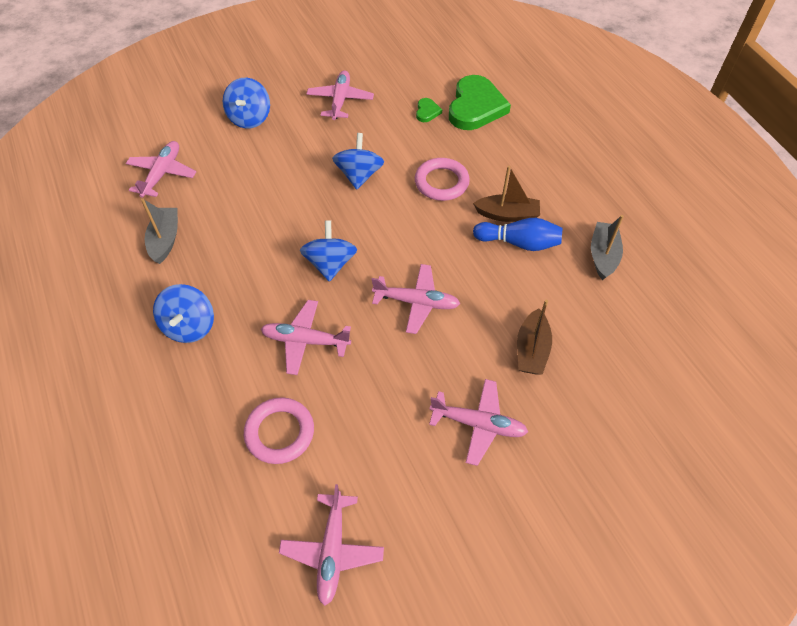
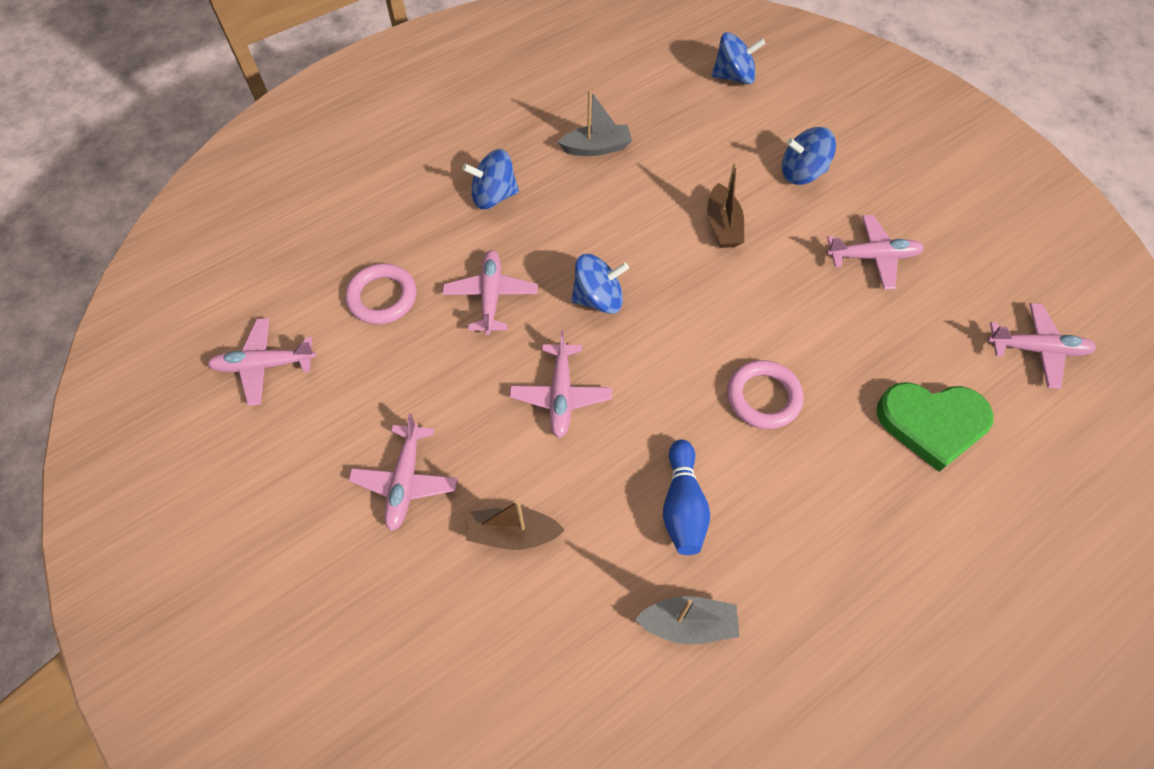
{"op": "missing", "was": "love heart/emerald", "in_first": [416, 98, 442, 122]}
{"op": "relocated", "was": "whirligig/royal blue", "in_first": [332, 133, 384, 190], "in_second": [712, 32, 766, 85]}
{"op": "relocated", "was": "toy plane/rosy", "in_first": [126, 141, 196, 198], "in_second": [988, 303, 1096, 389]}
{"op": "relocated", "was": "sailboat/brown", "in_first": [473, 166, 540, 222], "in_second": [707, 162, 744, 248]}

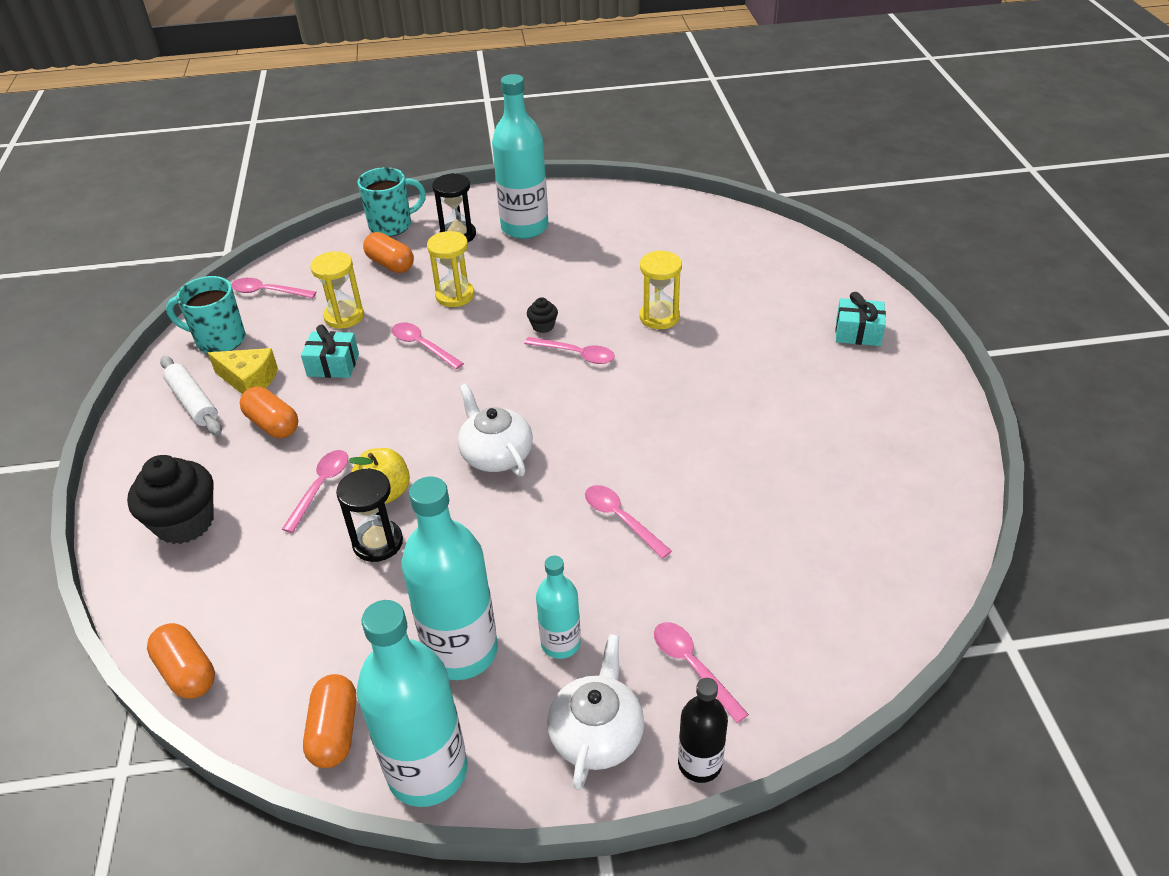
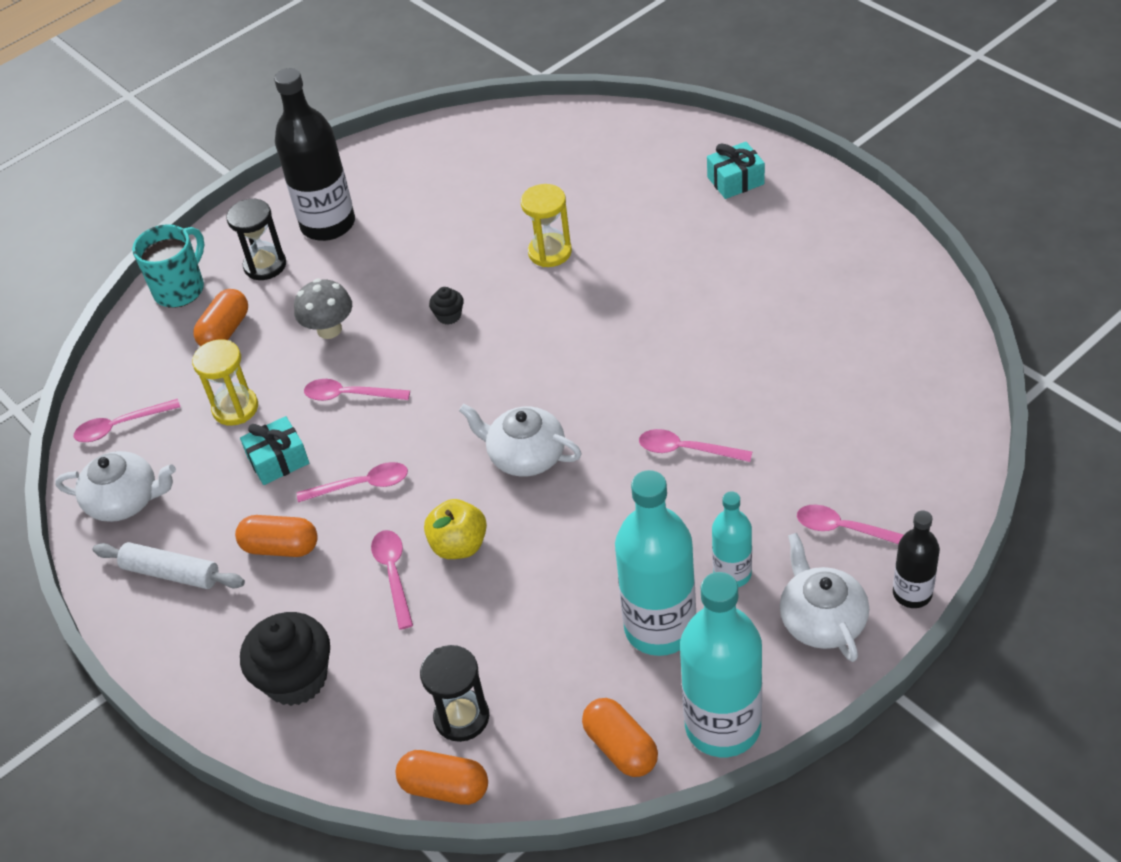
{"op": "colour", "was": "bottle/turquoise", "now": "bottle/ebony", "in_first": [492, 74, 548, 239], "in_second": [274, 68, 355, 241]}
{"op": "exchanged", "was": "sandglass/yellow", "now": "toadstool/grey", "in_first": [427, 231, 474, 307], "in_second": [294, 279, 352, 339]}
{"op": "spun", "was": "capsule/bright orange", "in_first": [363, 232, 414, 273], "in_second": [193, 289, 248, 346], "clockwise": -75}
{"op": "exchanged", "was": "mug/turquoise", "now": "teapot/snow-white", "in_first": [166, 276, 245, 353], "in_second": [55, 451, 176, 522]}
{"op": "relocated", "was": "teaspoon/rosy", "in_first": [524, 337, 615, 364], "in_second": [297, 462, 408, 502]}
{"op": "missing", "was": "piece of cheese/yellow", "in_first": [208, 348, 278, 394]}
{"op": "relocated", "was": "sandglass/ebony", "in_first": [336, 468, 403, 562], "in_second": [420, 645, 489, 742]}

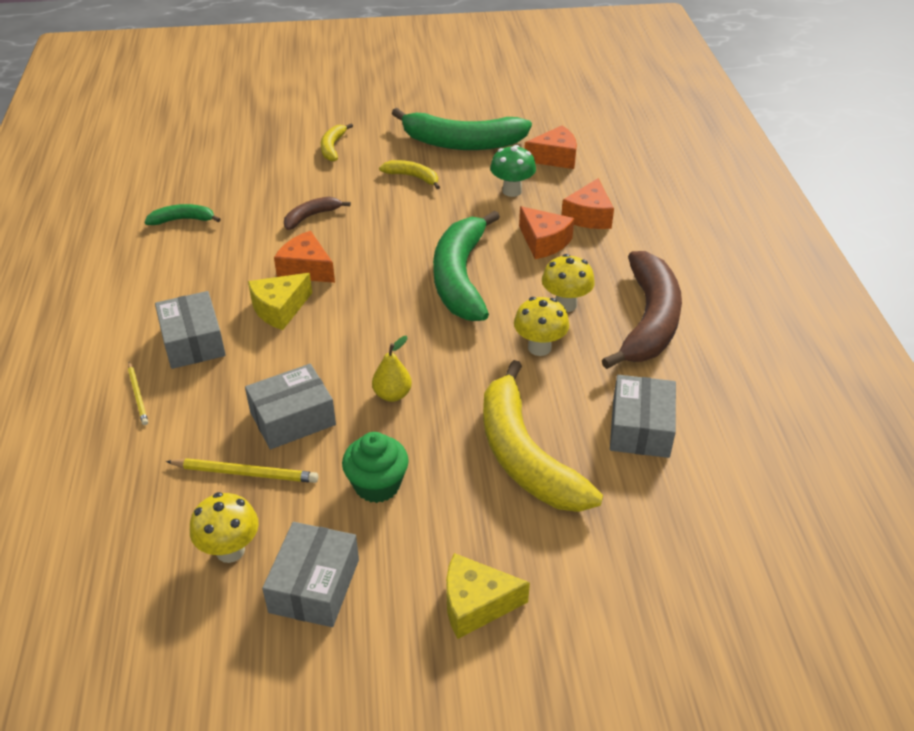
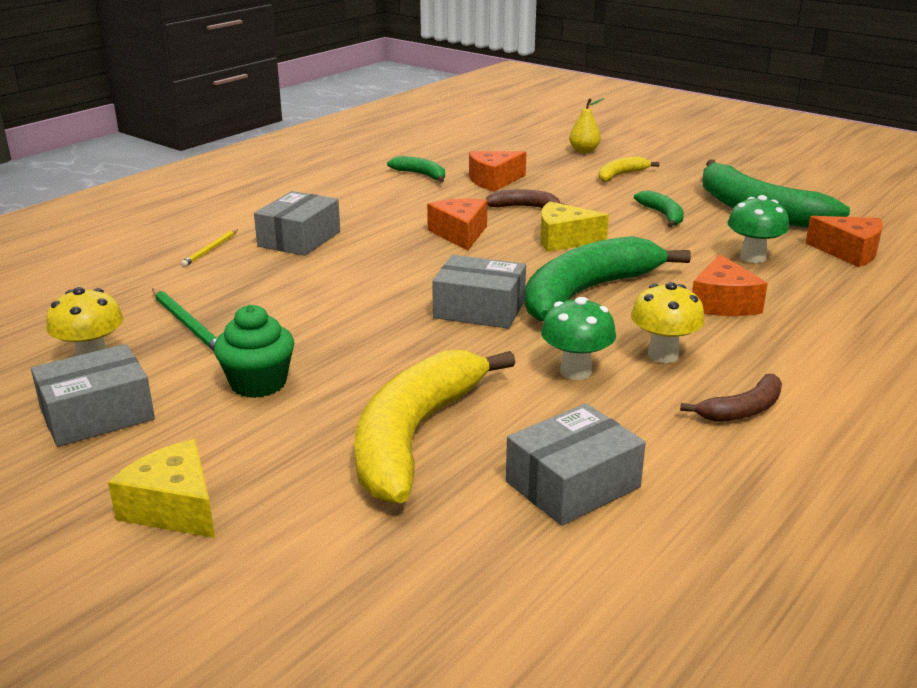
{"op": "colour", "was": "banana/yellow", "now": "banana/emerald", "in_first": [379, 160, 440, 189], "in_second": [634, 190, 684, 228]}
{"op": "relocated", "was": "piece of cheese/bright orange", "in_first": [561, 178, 614, 229], "in_second": [469, 151, 527, 192]}
{"op": "size", "was": "banana/brown", "in_first": [602, 251, 682, 369], "in_second": [680, 374, 782, 422], "ratio": 0.47}
{"op": "relocated", "was": "piece of cheese/yellow", "in_first": [248, 273, 312, 330], "in_second": [540, 201, 609, 252]}
{"op": "colour", "was": "toadstool/yellow", "now": "toadstool/emerald", "in_first": [514, 297, 569, 356], "in_second": [541, 297, 616, 380]}
{"op": "relocated", "was": "pear fruit/yellow", "in_first": [372, 336, 412, 402], "in_second": [569, 98, 605, 153]}
{"op": "relocated", "was": "box/grey", "in_first": [245, 364, 336, 449], "in_second": [432, 255, 526, 329]}
{"op": "colour", "was": "wooden pencil/yellow", "now": "wooden pencil/emerald", "in_first": [166, 458, 318, 483], "in_second": [152, 289, 217, 351]}

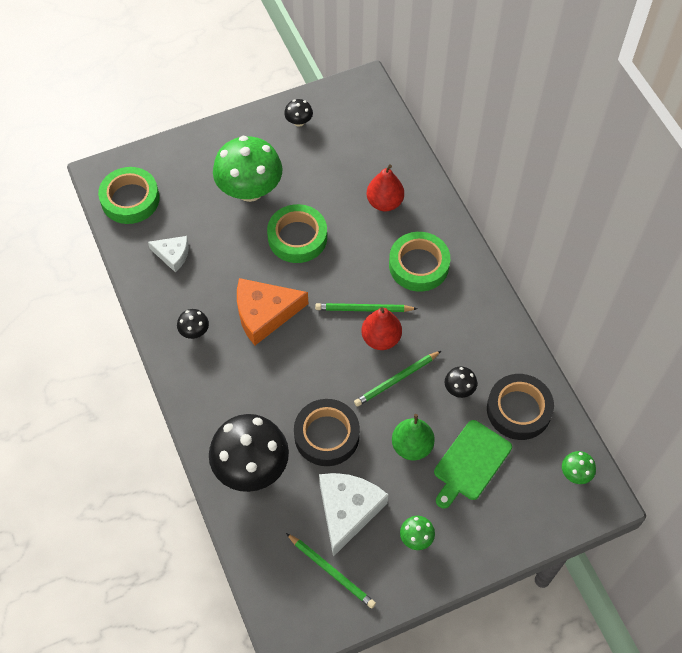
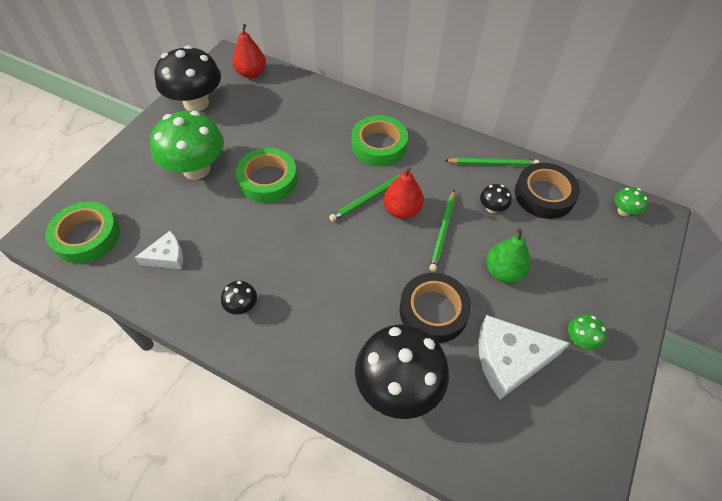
{"op": "size", "was": "toadstool/ebony", "in_first": [284, 99, 313, 127], "in_second": [155, 45, 221, 112], "ratio": 2.31}
{"op": "relocated", "was": "pear fruit/scarlet", "in_first": [366, 164, 404, 211], "in_second": [232, 24, 266, 79]}
{"op": "missing", "was": "piece of cheese/bright orange", "in_first": [237, 278, 308, 345]}
{"op": "missing", "was": "bread board/emerald", "in_first": [434, 420, 512, 509]}
{"op": "spun", "was": "piece of cheese/snow-white", "in_first": [319, 473, 388, 557], "in_second": [478, 315, 570, 400], "clockwise": -75}
{"op": "relocated", "was": "wooden pencil/emerald", "in_first": [286, 533, 376, 608], "in_second": [444, 158, 539, 166]}

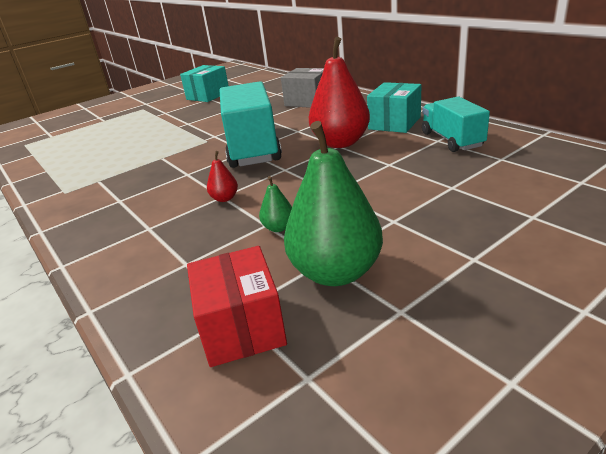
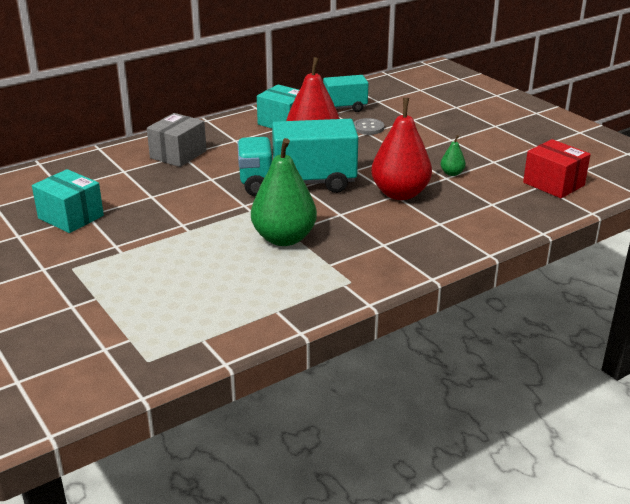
{"op": "relocated", "was": "pear fruit/emerald", "in_first": [284, 121, 383, 286], "in_second": [251, 138, 317, 246]}
{"op": "size", "was": "pear fruit/scarlet", "in_first": [207, 151, 238, 202], "in_second": [371, 98, 432, 200], "ratio": 2.31}
{"op": "spun", "was": "box/scarlet", "in_first": [187, 246, 287, 367], "in_second": [523, 139, 591, 198], "clockwise": 60}
{"op": "appeared", "now": "shirt button/grey", "in_second": [354, 118, 384, 135]}

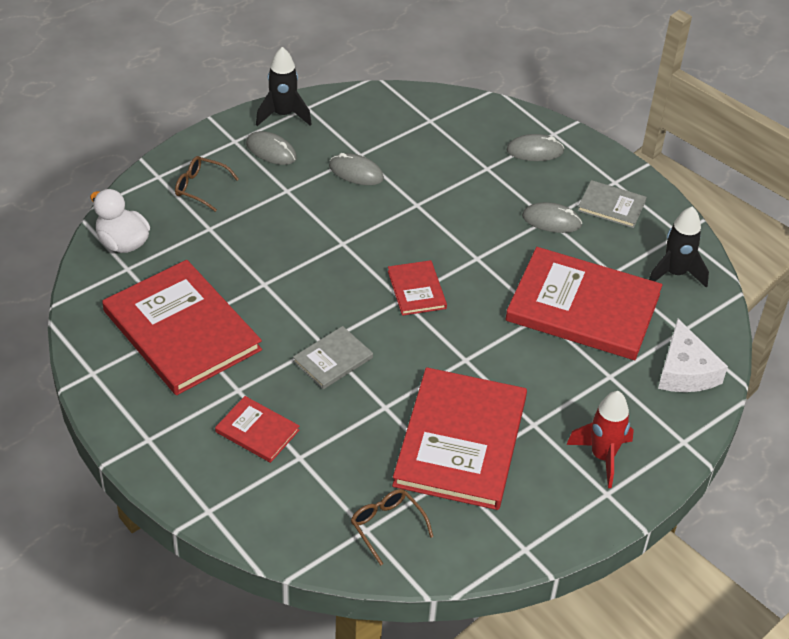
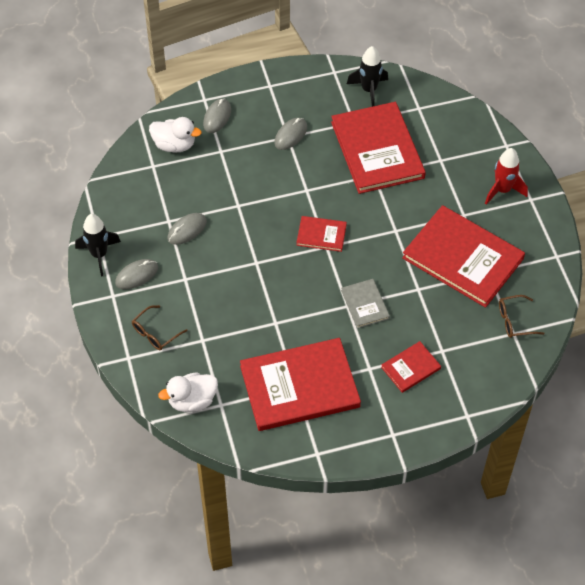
{"op": "missing", "was": "hardcover/grey", "in_first": [577, 180, 647, 228]}
{"op": "spun", "was": "hardcover/scarlet", "in_first": [505, 247, 662, 360], "in_second": [331, 102, 426, 194], "clockwise": -60}
{"op": "missing", "was": "piece of cheese/snow-white", "in_first": [658, 319, 728, 392]}
{"op": "appeared", "now": "toy duck/snow-white", "in_second": [149, 117, 202, 153]}

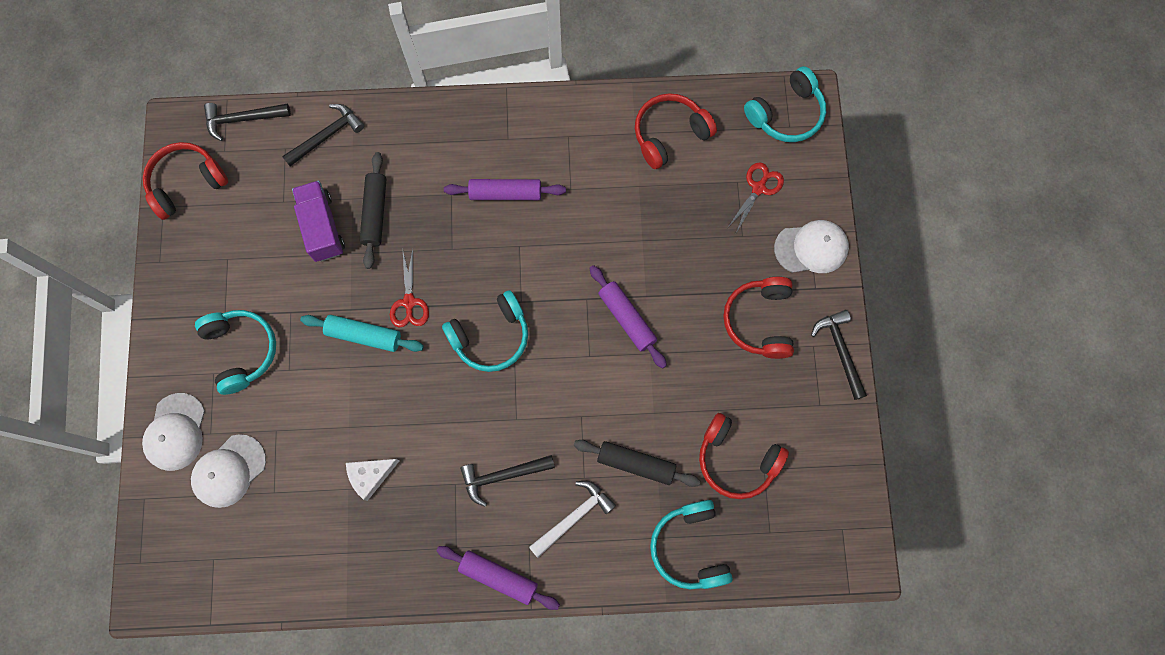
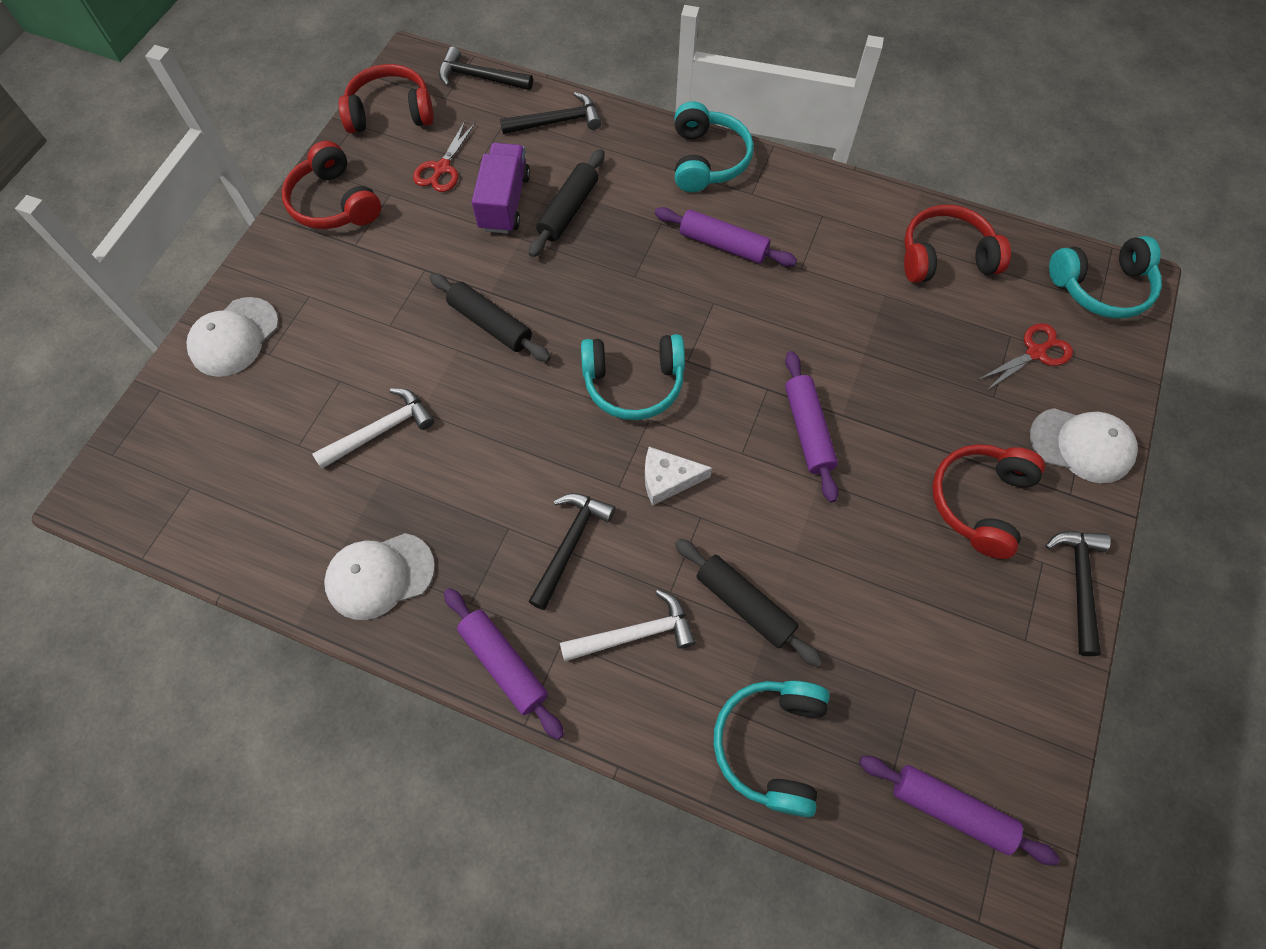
{"op": "relocated", "was": "pair of scissors/scarlet", "in_first": [390, 249, 429, 327], "in_second": [413, 121, 475, 192]}
{"op": "relocated", "was": "headset/turquoise", "in_first": [195, 310, 276, 395], "in_second": [675, 101, 754, 192]}
{"op": "colour", "was": "rolling pin/turquoise", "now": "rolling pin/ebony", "in_first": [300, 315, 424, 352], "in_second": [429, 273, 551, 362]}
{"op": "relocated", "was": "headset/scarlet", "in_first": [699, 413, 789, 499], "in_second": [282, 141, 381, 229]}
{"op": "relocated", "was": "peaked cap/snow-white", "in_first": [191, 434, 266, 508], "in_second": [324, 533, 435, 620]}
{"op": "spun", "was": "claw hammer/ebony", "in_first": [460, 455, 555, 507], "in_second": [528, 493, 615, 610], "clockwise": 105}
{"op": "relocated", "was": "piece of cheese/snow-white", "in_first": [346, 459, 400, 501], "in_second": [645, 447, 712, 506]}
{"op": "appeared", "now": "claw hammer/snow-white", "in_second": [312, 388, 434, 469]}
{"op": "appeared", "now": "rolling pin/violet", "in_second": [859, 756, 1060, 865]}

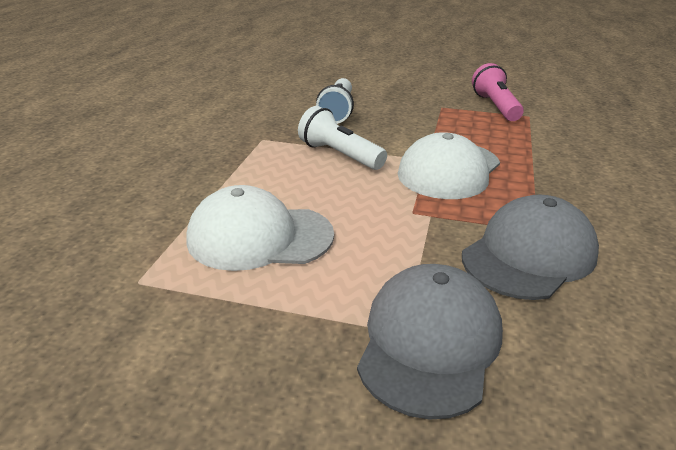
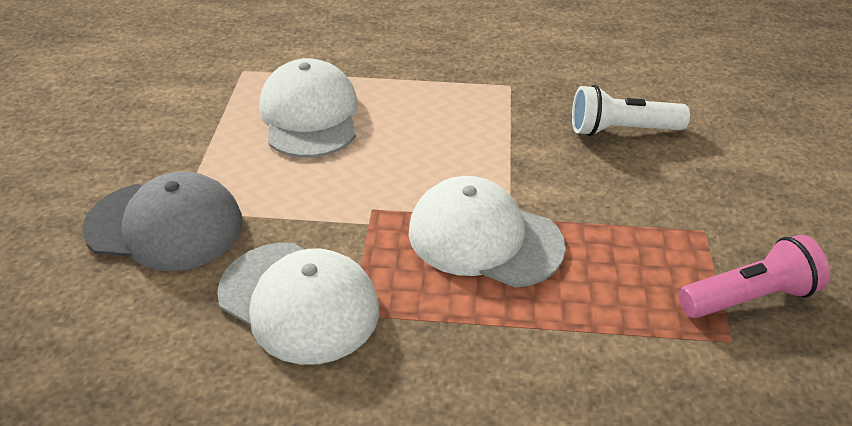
{"op": "missing", "was": "flashlight/snow-white", "in_first": [298, 106, 387, 170]}
{"op": "colour", "was": "peaked cap/grey", "now": "peaked cap/snow-white", "in_first": [462, 195, 599, 300], "in_second": [217, 243, 379, 365]}

